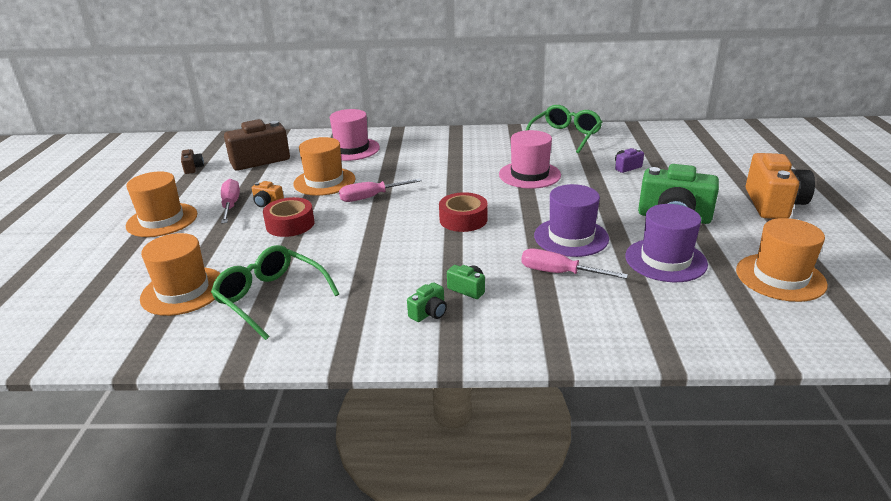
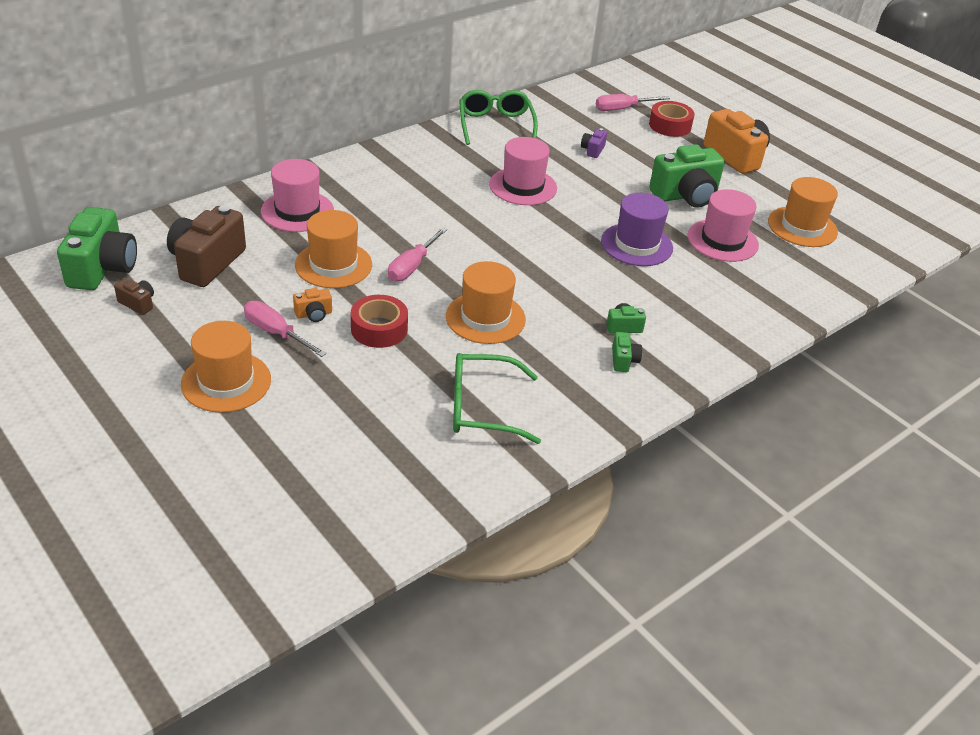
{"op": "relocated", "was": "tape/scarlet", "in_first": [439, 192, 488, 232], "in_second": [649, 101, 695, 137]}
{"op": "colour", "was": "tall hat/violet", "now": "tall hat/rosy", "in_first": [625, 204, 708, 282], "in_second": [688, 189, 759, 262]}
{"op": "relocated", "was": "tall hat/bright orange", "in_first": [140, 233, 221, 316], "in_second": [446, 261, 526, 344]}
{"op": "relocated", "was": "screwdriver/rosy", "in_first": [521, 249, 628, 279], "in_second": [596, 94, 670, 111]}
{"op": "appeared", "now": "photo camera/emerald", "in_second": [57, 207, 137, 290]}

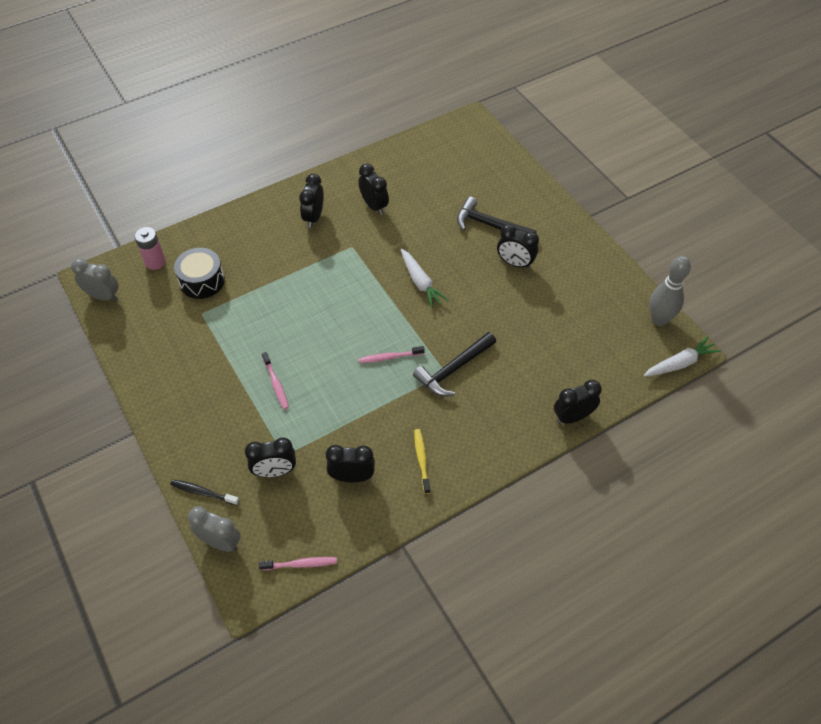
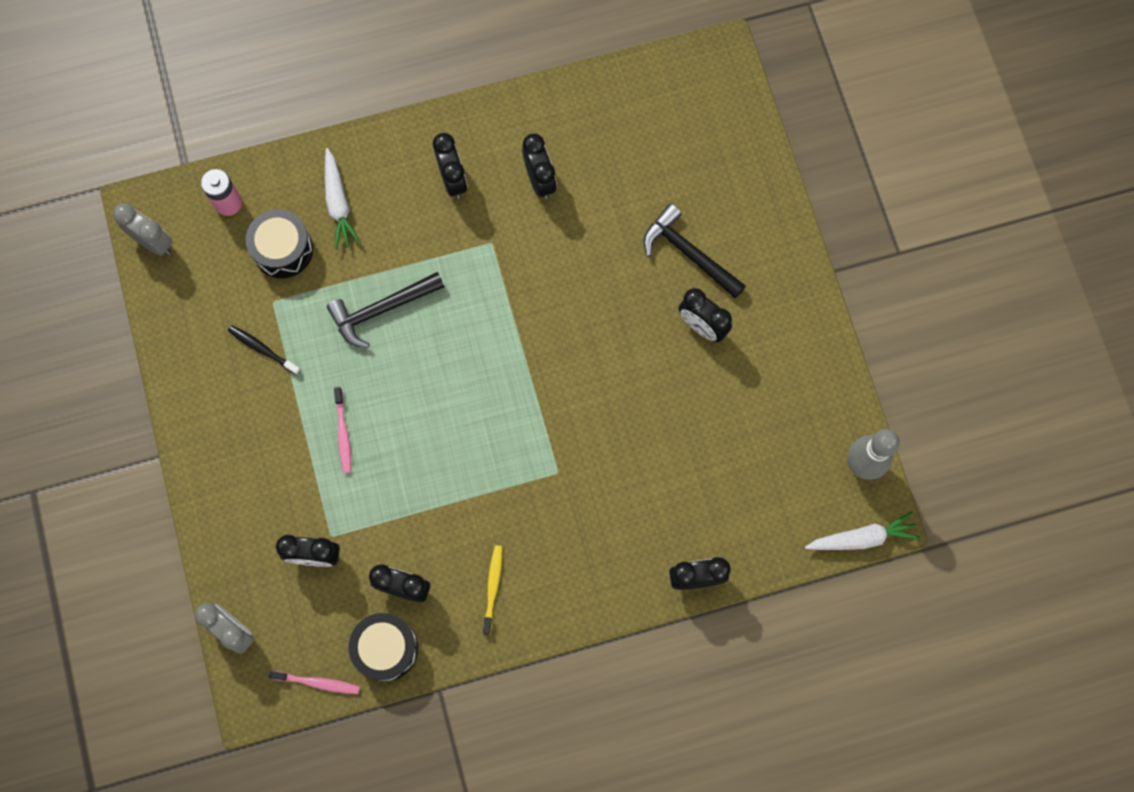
{"op": "spun", "was": "alarm clock/ebony", "in_first": [299, 174, 324, 228], "in_second": [433, 133, 467, 199], "clockwise": 135}
{"op": "relocated", "was": "root vegetable/snow-white", "in_first": [401, 249, 449, 308], "in_second": [325, 148, 361, 250]}
{"op": "relocated", "was": "claw hammer/ebony", "in_first": [413, 332, 496, 396], "in_second": [327, 272, 444, 348]}
{"op": "missing", "was": "toothbrush/rosy", "in_first": [359, 346, 425, 363]}
{"op": "relocated", "was": "toothbrush/ebony", "in_first": [170, 480, 239, 505], "in_second": [228, 325, 301, 375]}
{"op": "appeared", "now": "toy drum/ebony", "in_second": [348, 613, 418, 681]}

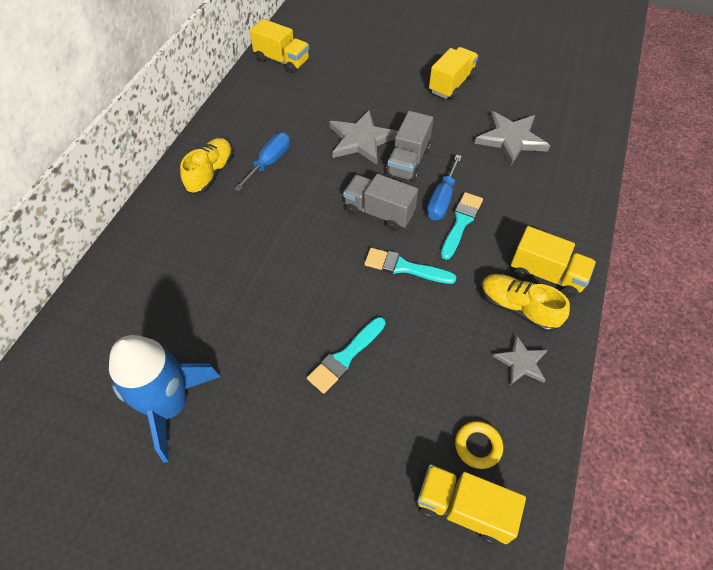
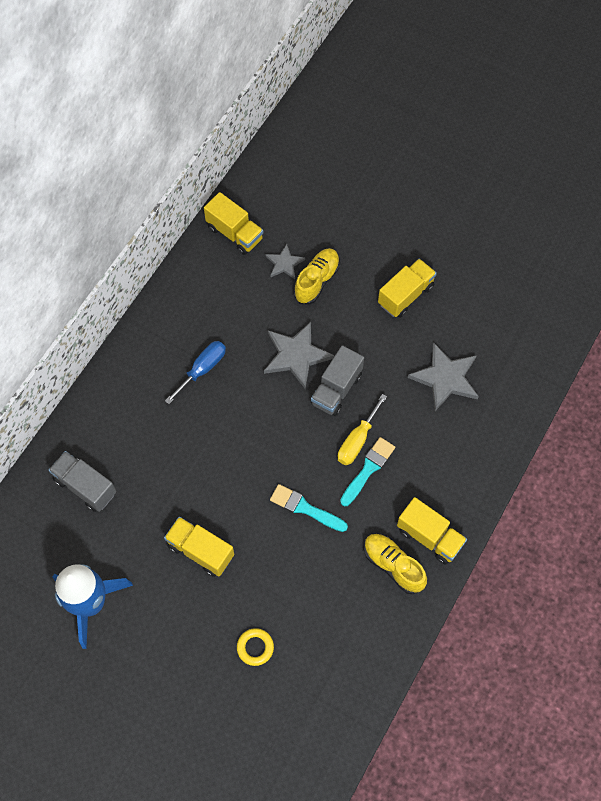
{"op": "relocated", "was": "sneaker/yellow", "in_first": [180, 138, 233, 195], "in_second": [294, 248, 340, 305]}
{"op": "colour", "was": "screwdriver/royal blue", "now": "screwdriver/yellow", "in_first": [427, 155, 462, 220], "in_second": [338, 394, 387, 465]}
{"op": "relocated", "was": "toy truck/grey", "in_first": [343, 174, 418, 231], "in_second": [49, 451, 116, 512]}
{"op": "missing", "was": "paint brush/turquoise", "in_first": [307, 317, 386, 394]}
{"op": "relocated", "was": "star/grey", "in_first": [493, 335, 547, 385], "in_second": [265, 244, 305, 279]}
{"op": "relocated", "was": "torus/yellow", "in_first": [455, 421, 503, 469], "in_second": [237, 628, 274, 666]}
{"op": "relocated", "was": "toy truck/yellow", "in_first": [417, 464, 526, 545], "in_second": [164, 517, 234, 577]}

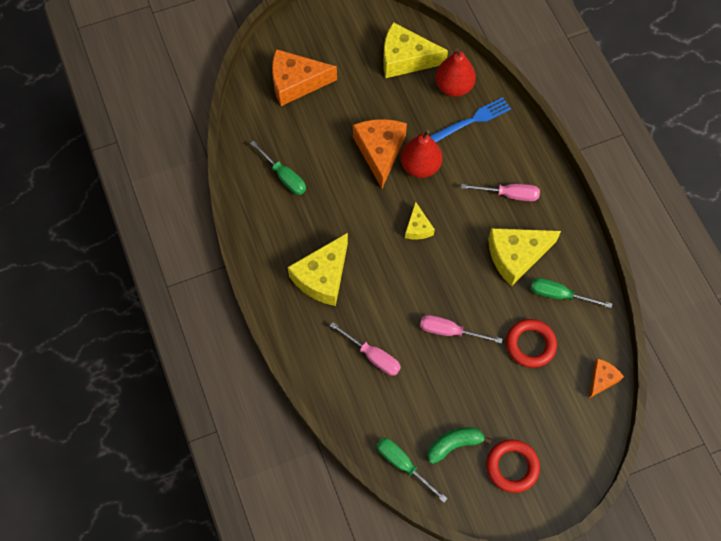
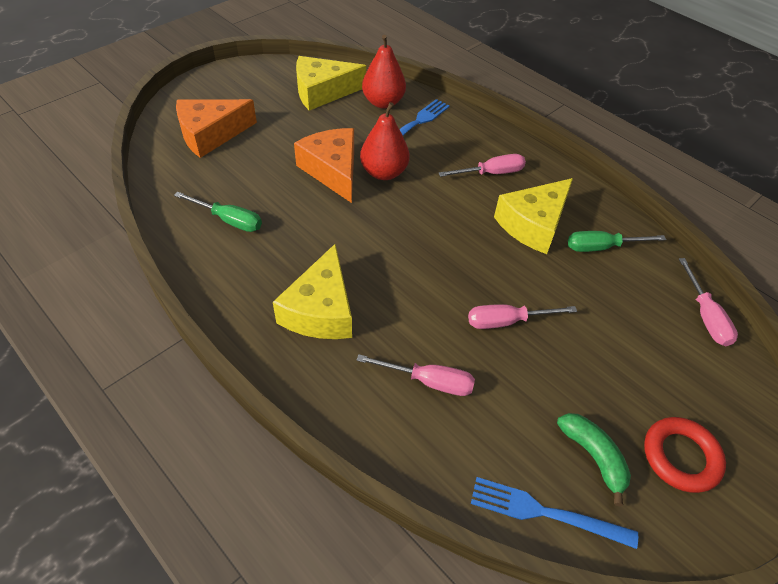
{"op": "missing", "was": "piece of cheese/yellow", "in_first": [405, 202, 435, 240]}
{"op": "missing", "was": "torus/scarlet", "in_first": [506, 319, 557, 368]}
{"op": "exchanged", "was": "piece of cheese/bright orange", "now": "screwdriver/rosy", "in_first": [589, 358, 624, 398], "in_second": [679, 258, 738, 346]}
{"op": "spun", "was": "banana/emerald", "in_first": [427, 427, 492, 464], "in_second": [557, 413, 631, 506], "clockwise": 105}
{"op": "exchanged", "was": "screwdriver/emerald", "now": "dinner fork/royal blue", "in_first": [377, 438, 448, 502], "in_second": [471, 477, 638, 549]}

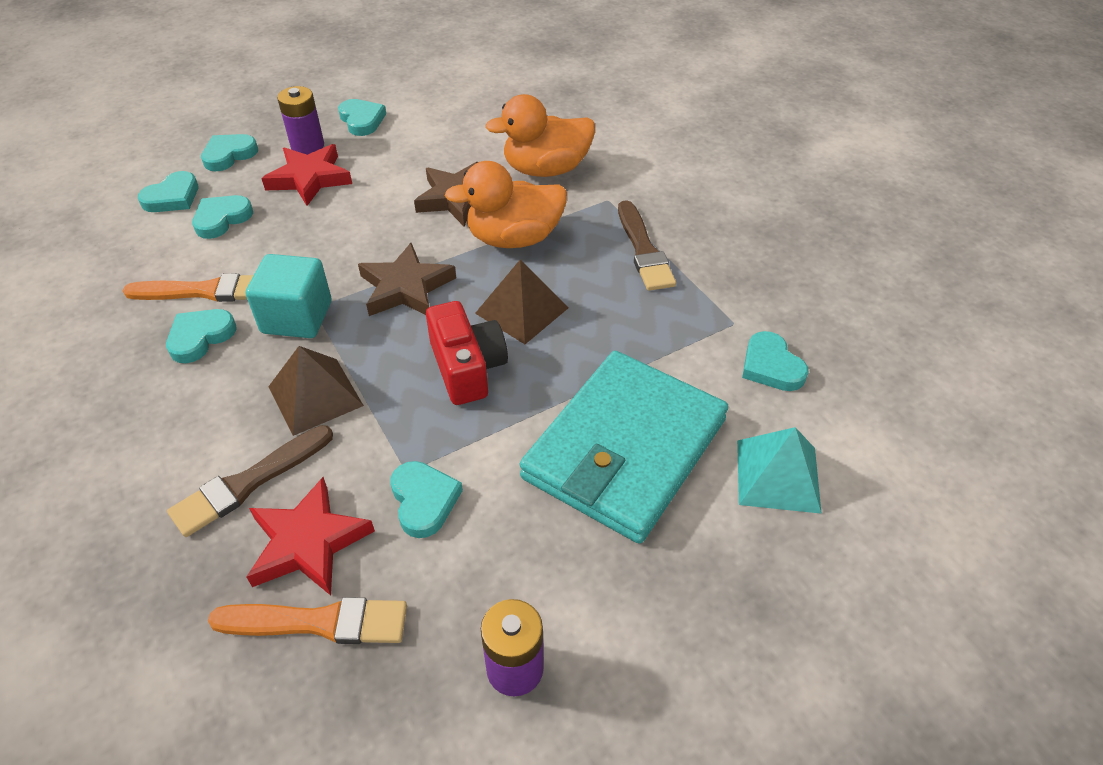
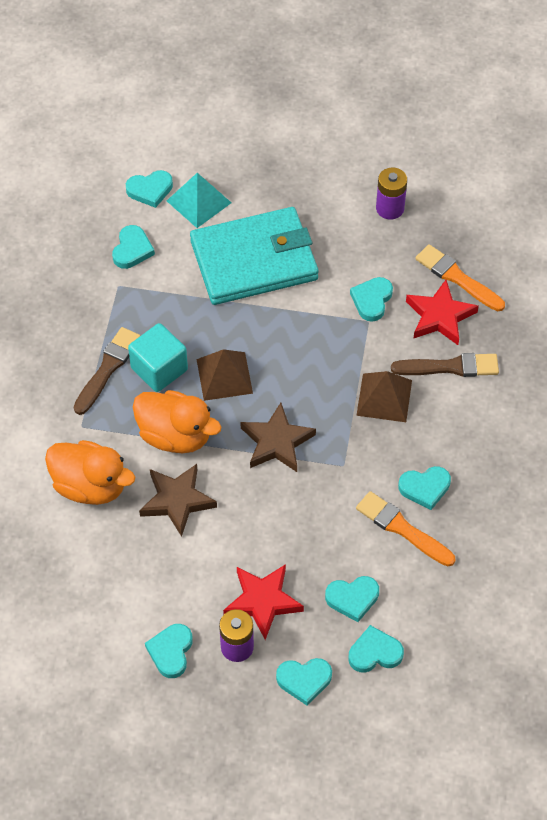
{"op": "relocated", "was": "solid cube/turquoise", "in_first": [246, 254, 331, 338], "in_second": [128, 323, 188, 392]}
{"op": "missing", "was": "photo camera/scarlet", "in_first": [426, 301, 508, 405]}
{"op": "appeared", "now": "love heart/turquoise", "in_second": [126, 170, 173, 208]}

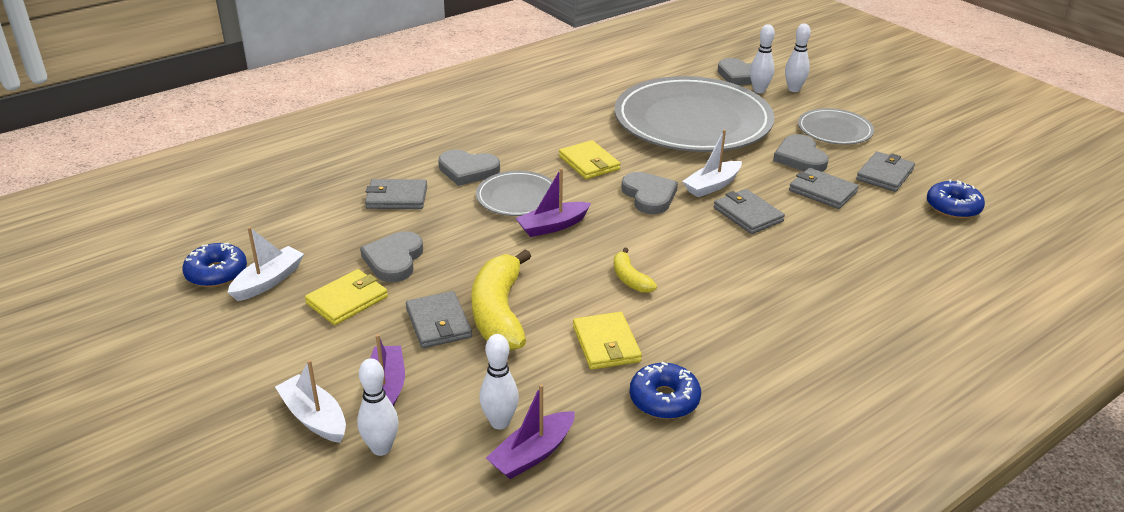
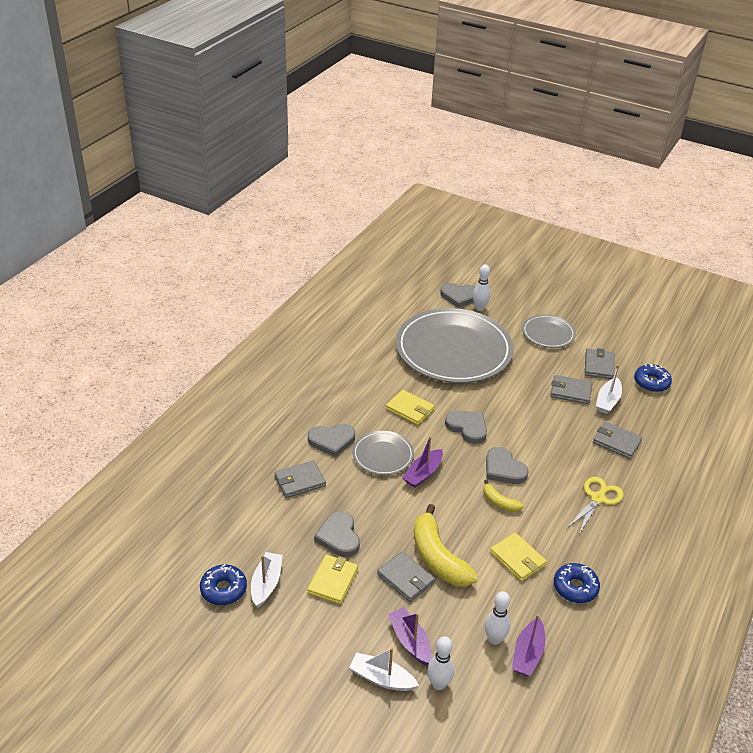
{"op": "missing", "was": "tenpin/snow-white", "in_first": [785, 23, 811, 92]}
{"op": "relocated", "was": "sailboat/snow-white", "in_first": [682, 129, 742, 197], "in_second": [596, 365, 622, 414]}
{"op": "relocated", "was": "love heart/grey", "in_first": [773, 134, 829, 172], "in_second": [486, 447, 529, 484]}
{"op": "relocated", "was": "billfold/grey", "in_first": [714, 189, 785, 234], "in_second": [593, 422, 643, 459]}
{"op": "appeared", "now": "pair of scissors/yellow", "in_second": [567, 477, 624, 534]}

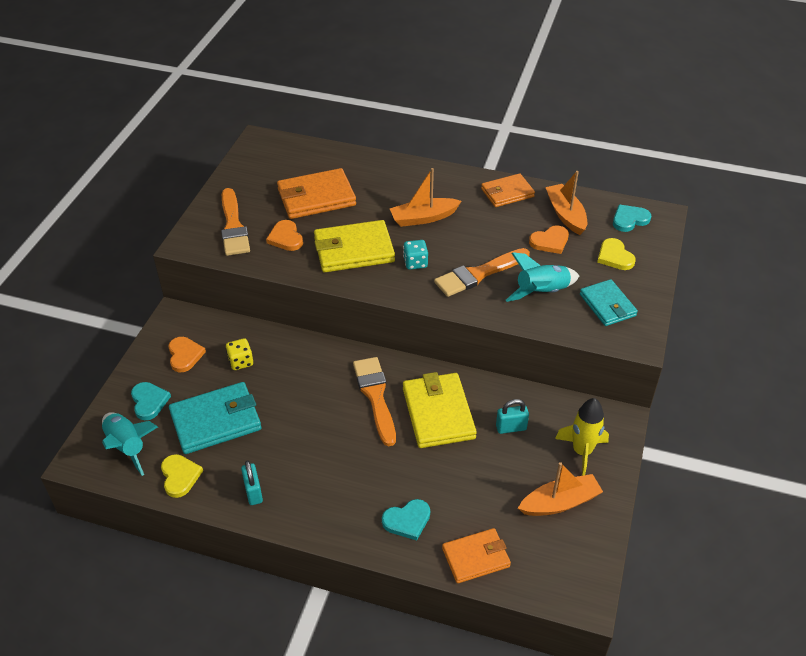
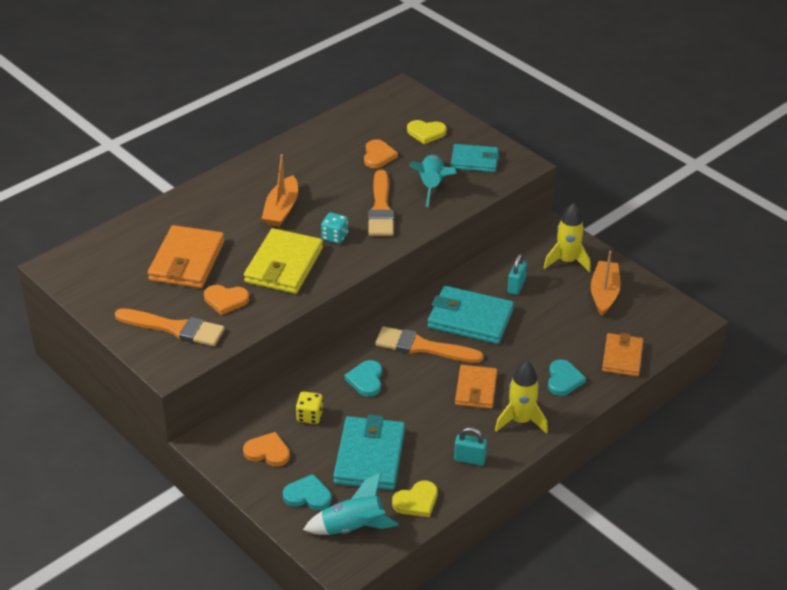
{"op": "missing", "was": "sailboat/bright orange", "in_first": [545, 171, 587, 235]}
{"op": "relocated", "was": "billfold/bright orange", "in_first": [481, 173, 535, 207], "in_second": [455, 365, 497, 409]}
{"op": "relocated", "was": "love heart/turquoise", "in_first": [613, 205, 651, 232], "in_second": [344, 360, 382, 397]}
{"op": "colour", "was": "billfold/yellow", "now": "billfold/turquoise", "in_first": [403, 372, 477, 448], "in_second": [427, 286, 514, 344]}
{"op": "spun", "was": "love heart/yellow", "in_first": [161, 454, 203, 498], "in_second": [392, 480, 438, 517], "clockwise": 135}
{"op": "appeared", "now": "spaceship/yellow", "in_second": [495, 361, 548, 434]}

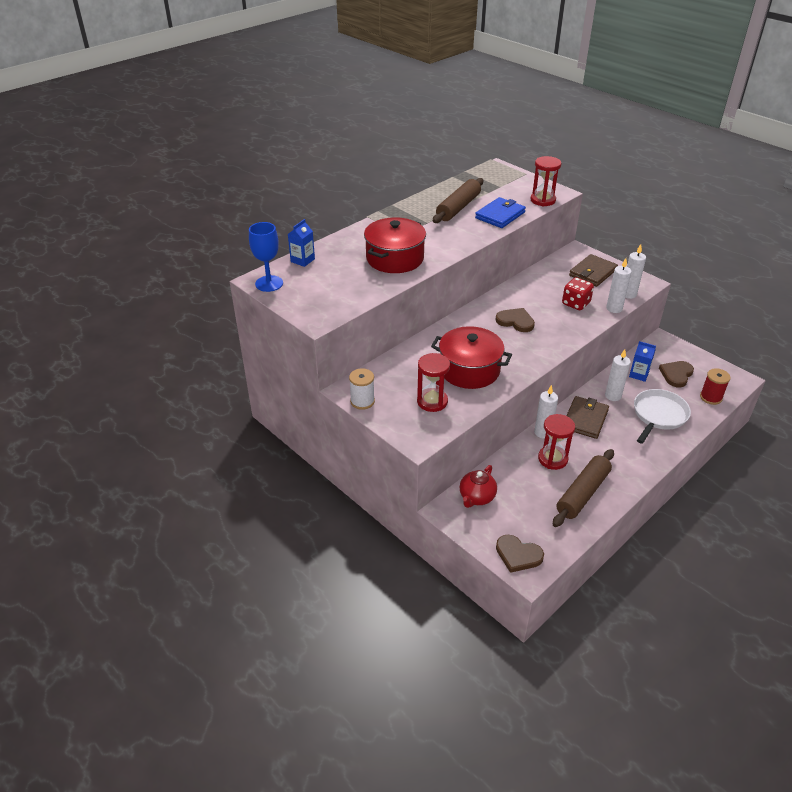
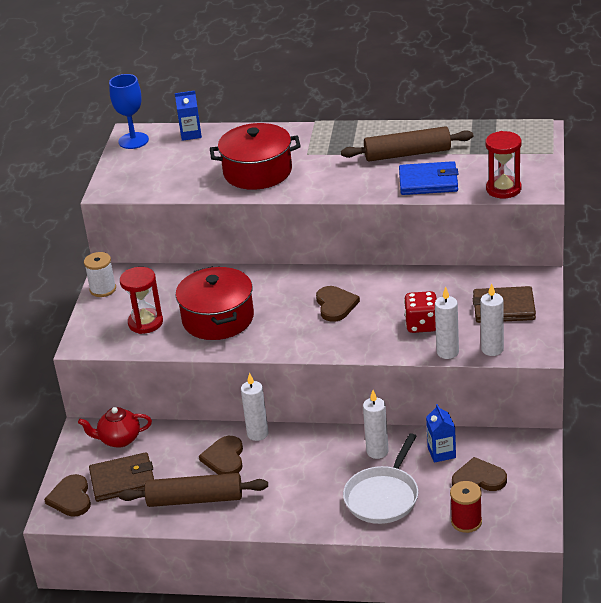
{"op": "spun", "was": "skillet/snow-white", "in_first": [634, 389, 691, 444], "in_second": [343, 433, 418, 524], "clockwise": 120}
{"op": "relocated", "was": "billfold/brown", "in_first": [566, 396, 609, 439], "in_second": [89, 452, 154, 502]}
{"op": "exchanged", "was": "sandglass/scarlet", "now": "love heart/brown", "in_first": [538, 414, 575, 470], "in_second": [199, 436, 243, 474]}

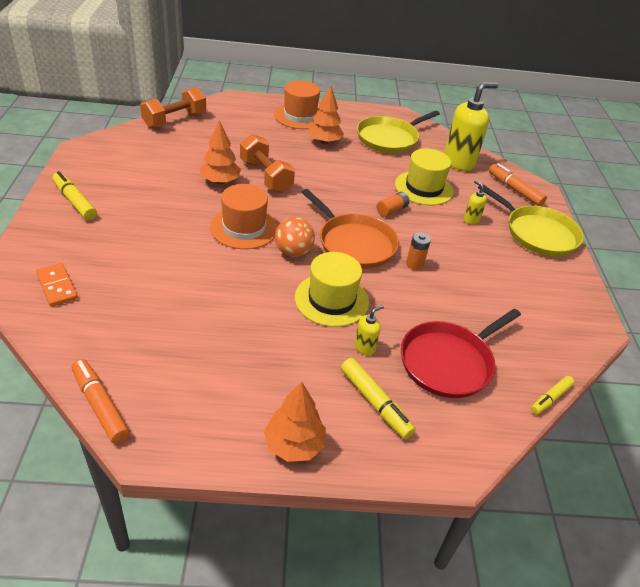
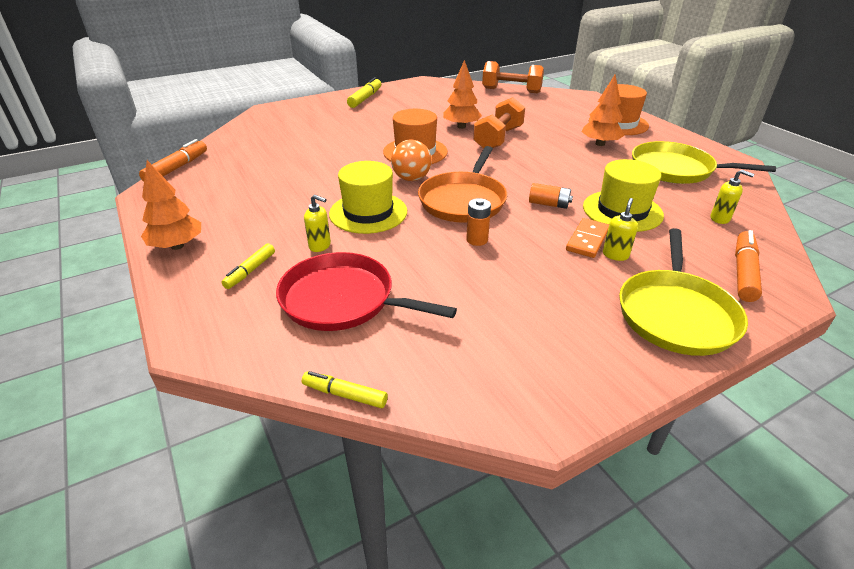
{"op": "size", "was": "soap pump/yellow", "in_first": [444, 82, 498, 171], "in_second": [711, 170, 754, 224], "ratio": 0.45}
{"op": "relocated", "was": "domino tile/bright orange", "in_first": [36, 263, 78, 307], "in_second": [566, 218, 609, 258]}
{"op": "size", "was": "marker/yellow", "in_first": [341, 358, 416, 439], "in_second": [221, 244, 275, 289], "ratio": 0.65}

